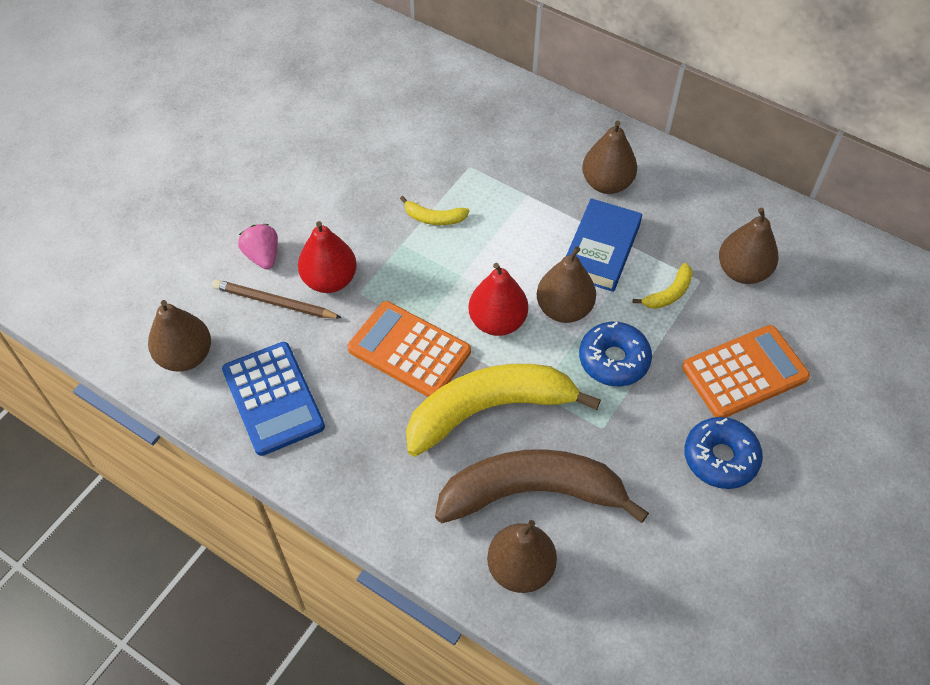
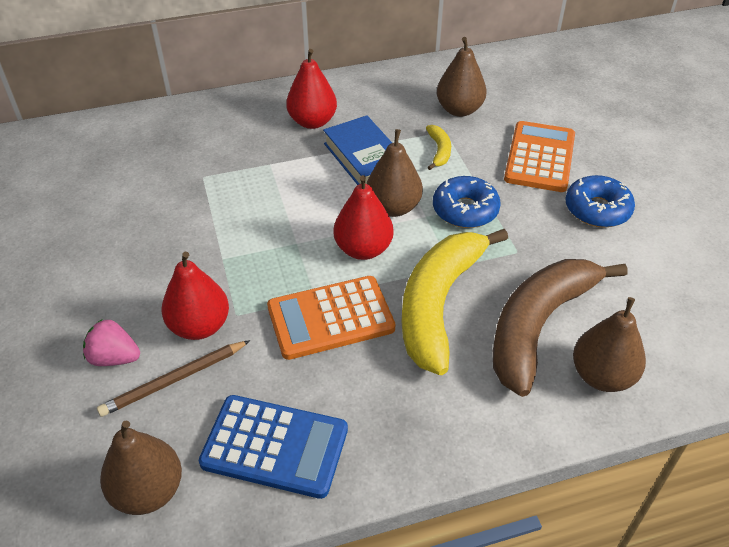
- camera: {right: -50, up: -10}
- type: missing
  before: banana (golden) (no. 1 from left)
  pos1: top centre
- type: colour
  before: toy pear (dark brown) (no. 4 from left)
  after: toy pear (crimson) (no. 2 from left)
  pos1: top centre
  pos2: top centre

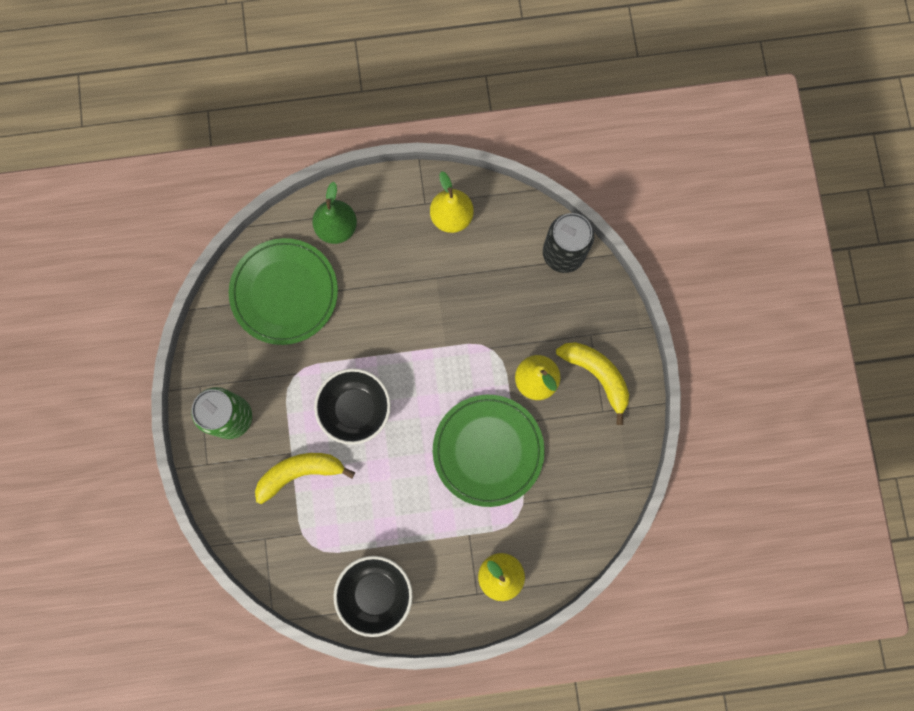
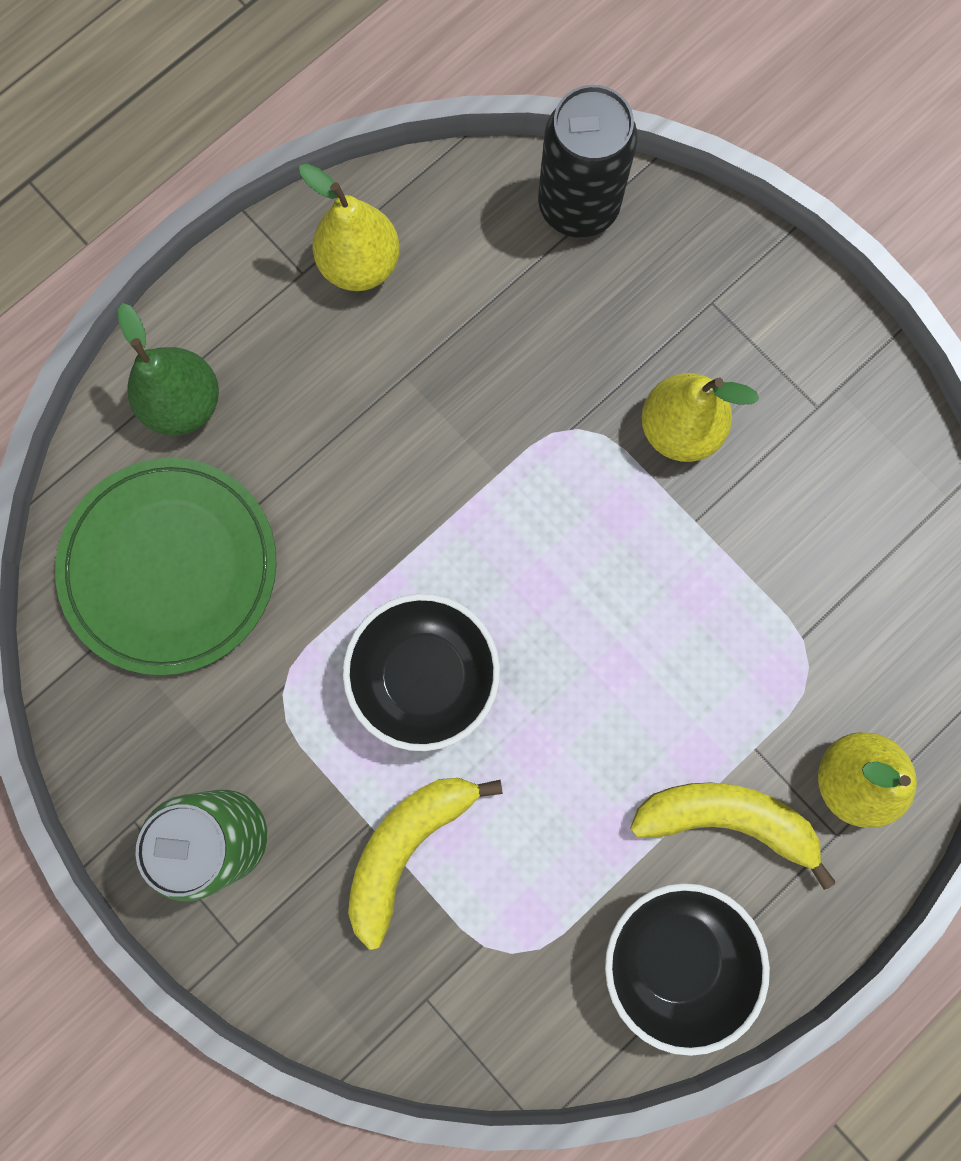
- camera: {right: -35, up: 0}
- type: missing
  before: dinner plate (green) (no. 2 from left)
  pos1: centre
- type: relocated
  before: banana (golden) (no. 2 from left)
  pos1: centre
  pos2: bottom right

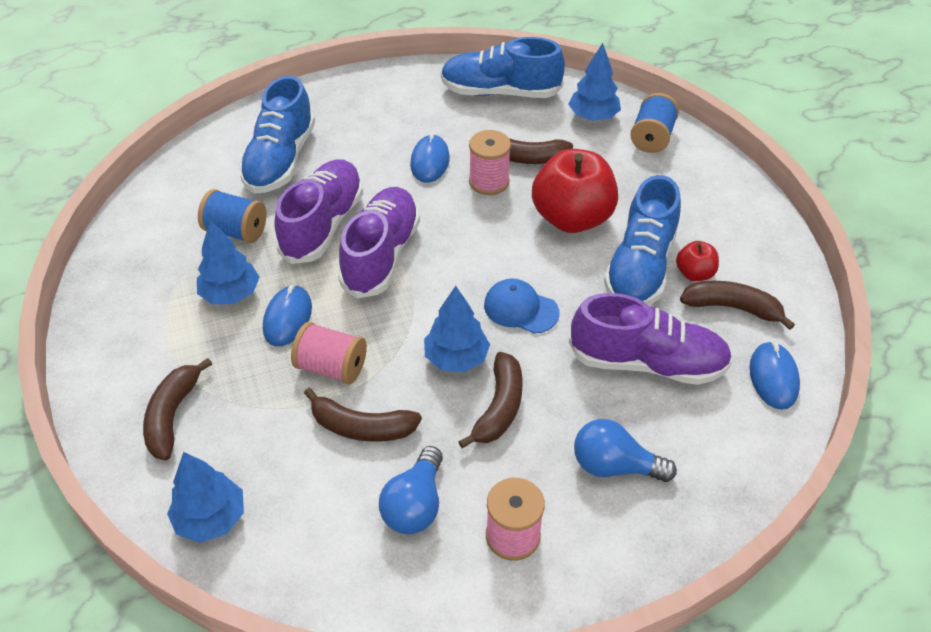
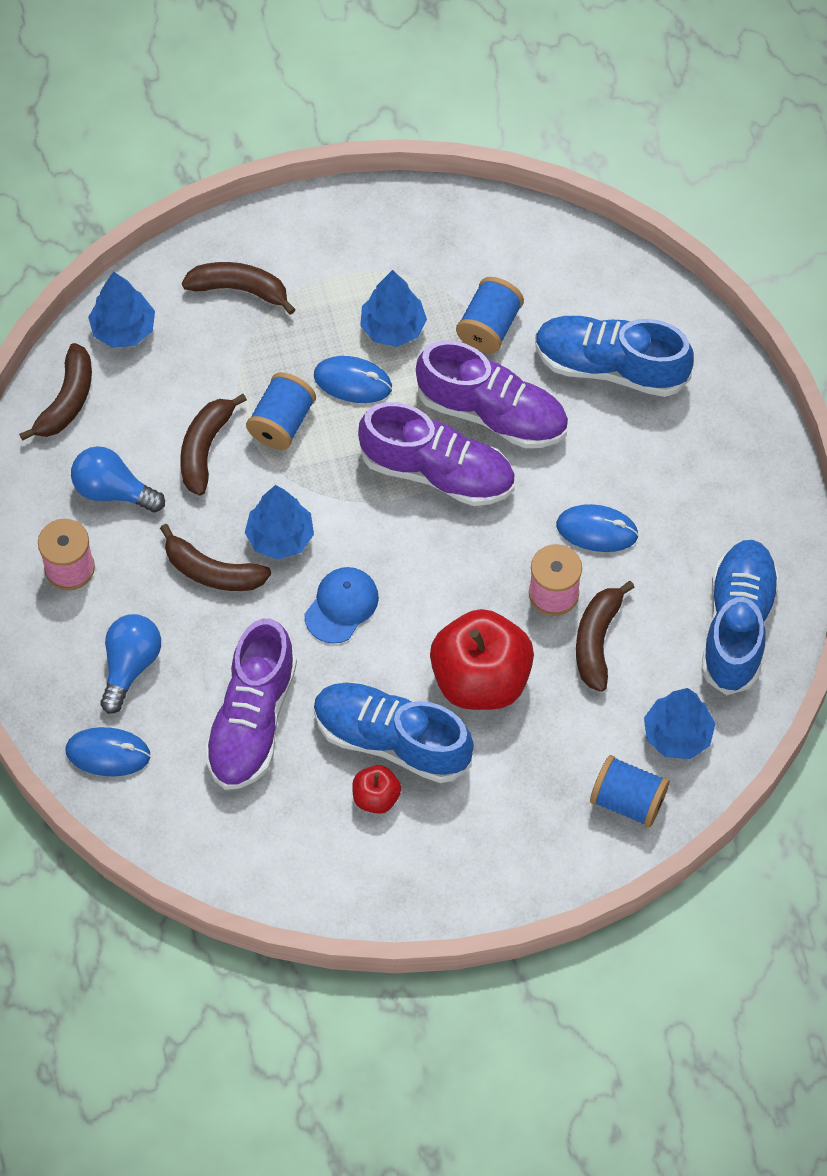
- camera: {right: 95, up: 15}
- type: relocated
  before: banana (dark brown) (no. 5 from left in the first image)
  after: banana (dark brown) (no. 1 from left)
  pos1: middle right
  pos2: middle left
- type: relocated
  before: computer mouse (blue) (no. 3 from left in the first image)
  after: computer mouse (blue) (no. 1 from left)
  pos1: middle right
  pos2: middle left
- type: colour
  before: bobbin (rose-pink) (no. 1 from left)
  after: bobbin (blue) (no. 1 from left)
  pos1: centre
  pos2: centre

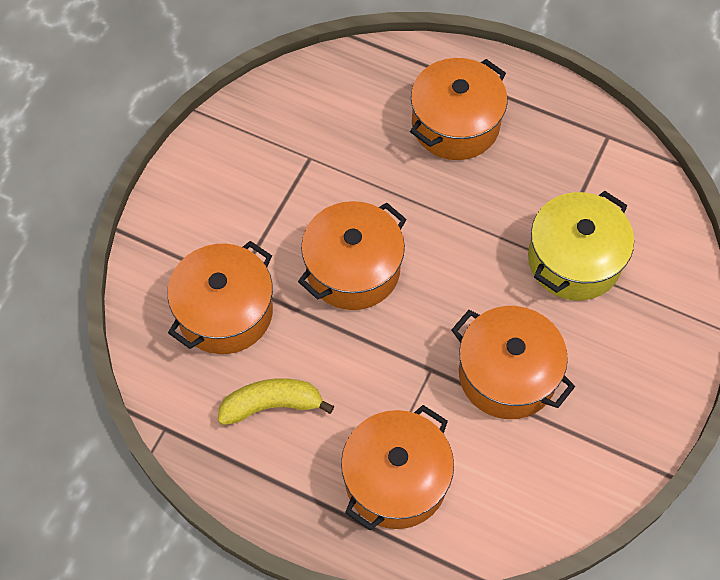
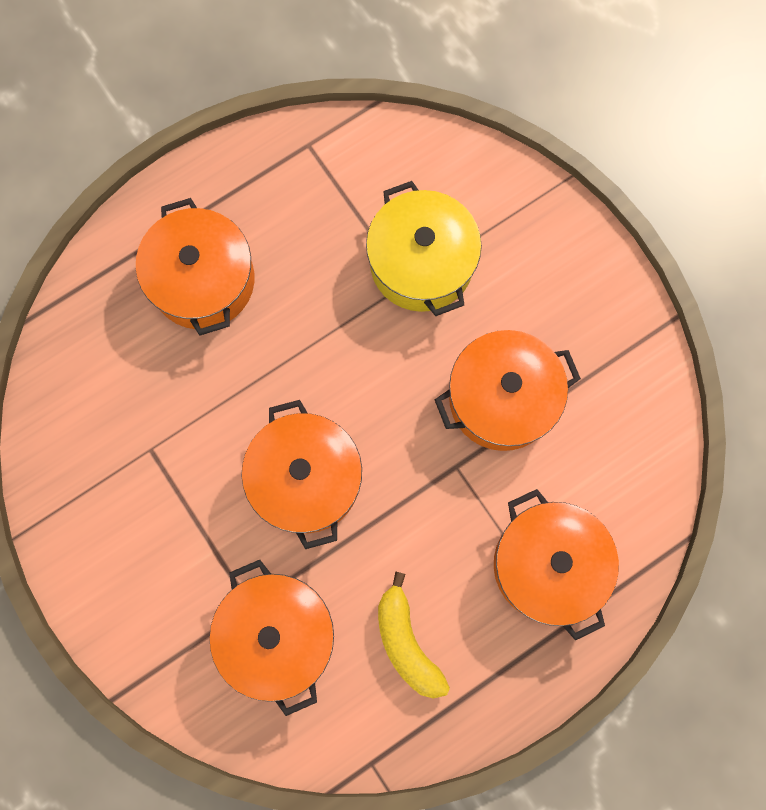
- camera: {right: -60, up: 15}
- type: spun
  before: banana (golden)
  pos1: bottom centre
  pos2: bottom centre
  turn: -45

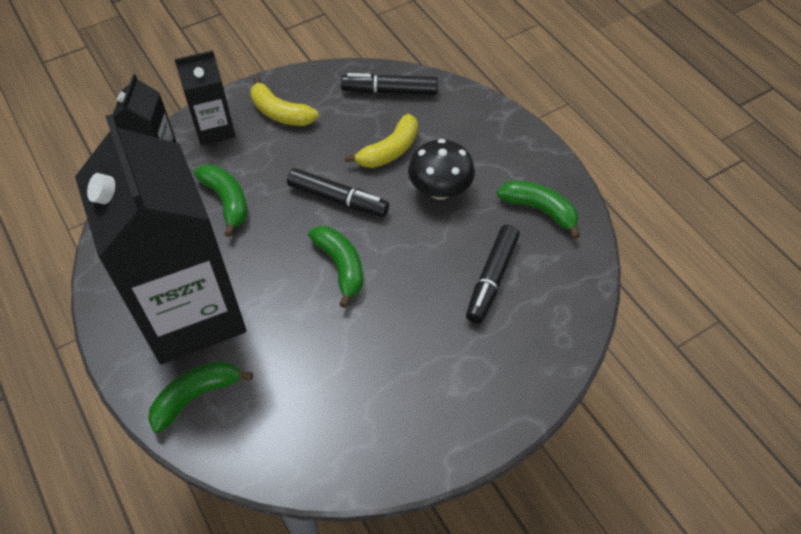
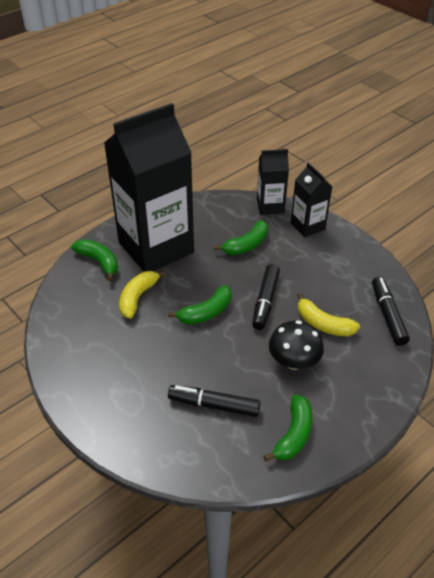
- camera: {right: 80, up: -10}
- type: relocated
  before: banana (golden) (no. 1 from left)
  pos1: top centre
  pos2: middle left

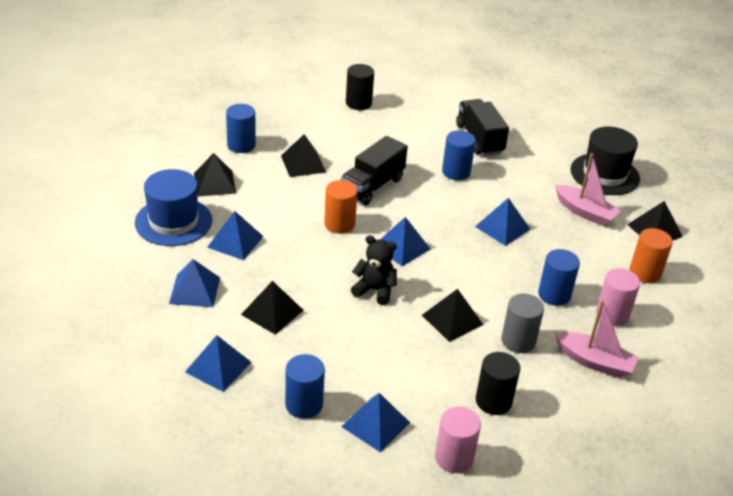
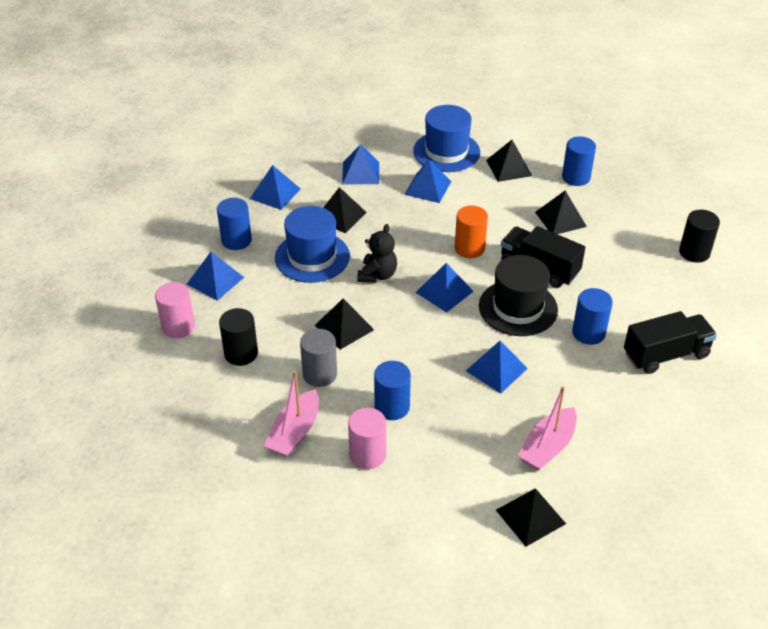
- camera: {right: 90, up: 5}
- type: missing
  before: cylinder shape (orange-coloured) (no. 2 from left)
  pos1: middle right
- type: appeared
  after: hat (blue) (no. 1 from left)
  pos2: centre
- type: relocated
  before: hat (jet-black)
  pos1: top right
  pos2: middle right

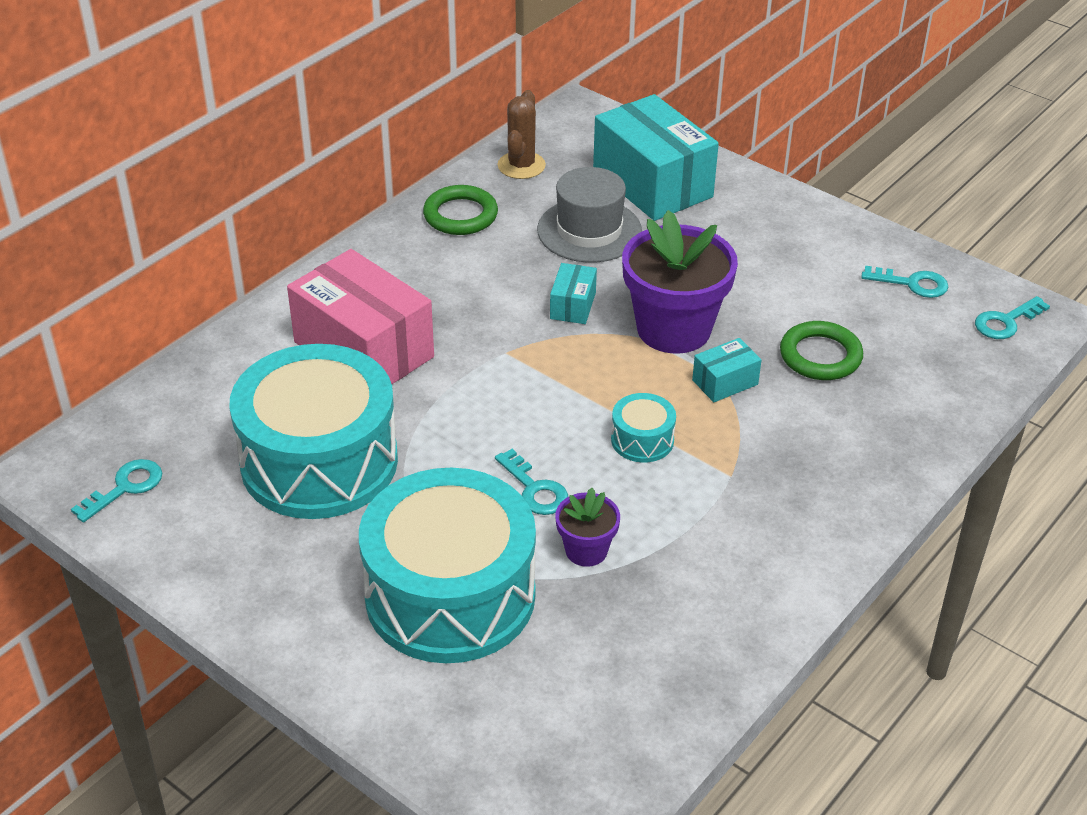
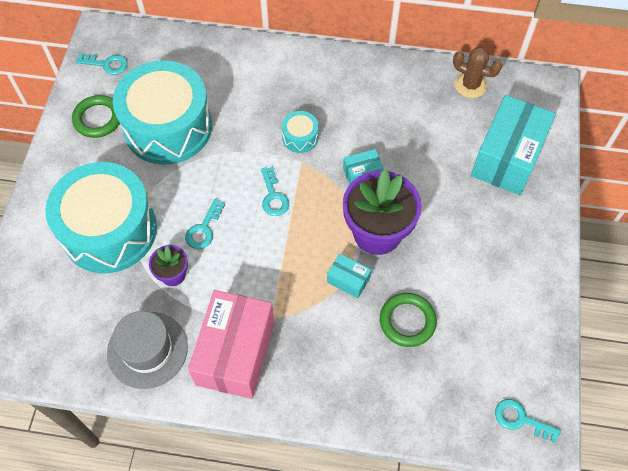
- camera: {right: 60, up: 20}
- type: relocated
  before: box (rose-pink)
  pos1: middle left
  pos2: bottom centre
- type: relocated
  before: ring (green) (no. 1 from left)
  pos1: top centre
  pos2: top left
- type: relocated
  before: hat (ash-grey)
  pos1: top centre
  pos2: bottom left
- type: relocated
  before: snare drum (aqua) (no. 3 from left)
  pos1: centre
  pos2: top centre
- type: relocated
  before: latchkey (aqua) (no. 3 from left)
  pos1: middle right
  pos2: centre
- type: spun
  before: prickly plant (dark brown)
  pos1: top centre
  pos2: top right
  turn: 45

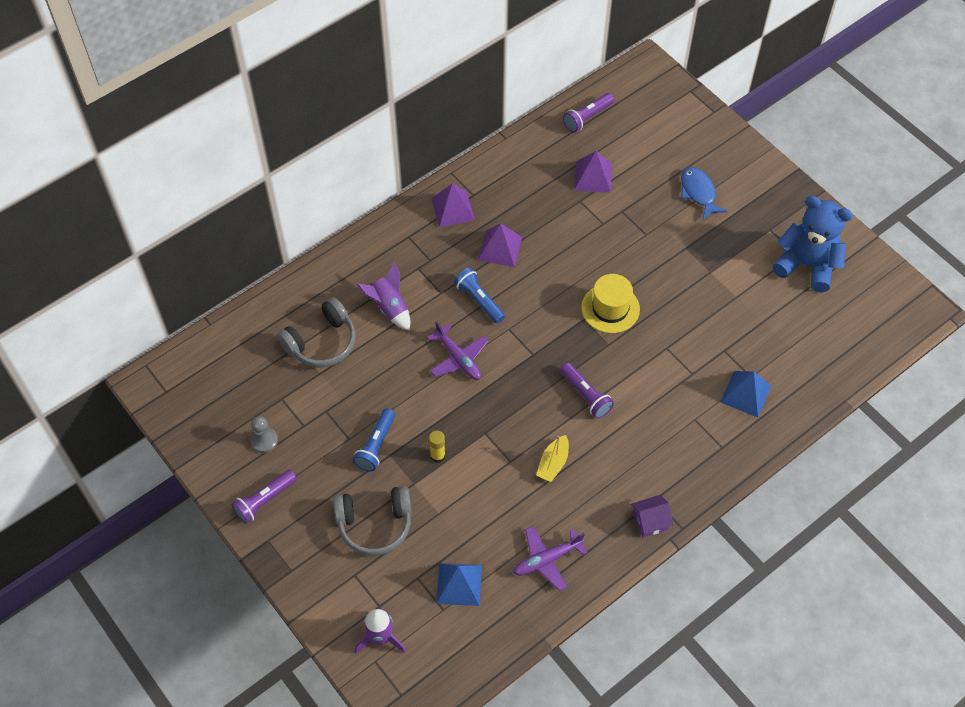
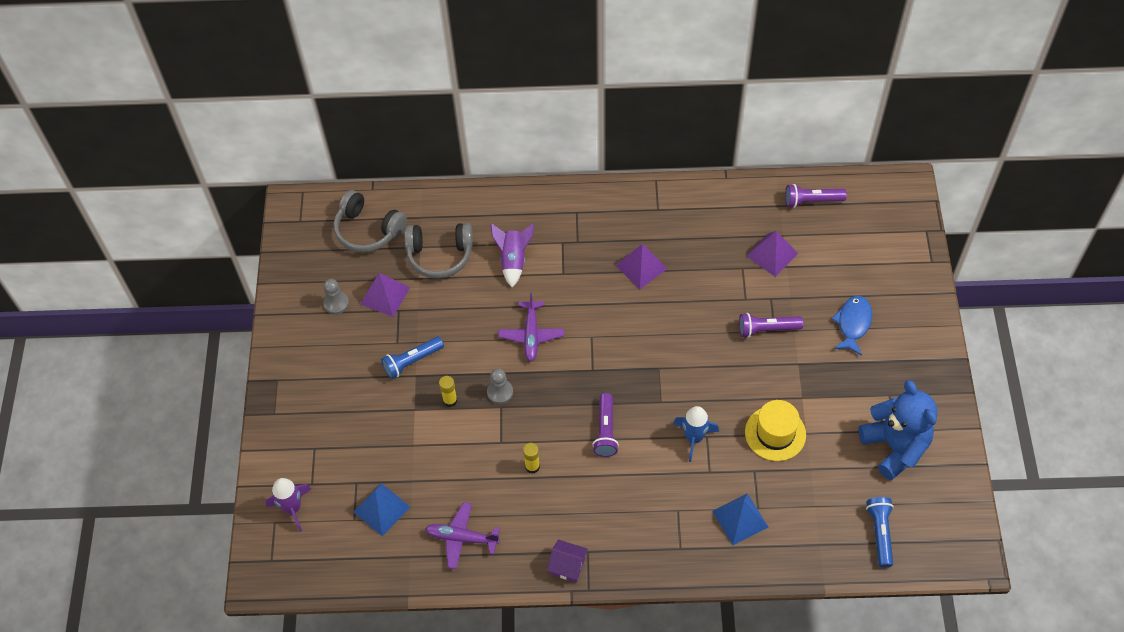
- camera: {right: 40, up: 0}
- type: appeared
  after: chess pawn (ash-grey) (no. 2 from left)
  pos2: centre
- type: appeared
  after: spaceship (blue)
  pos2: bottom centre
- type: relocated
  before: pocket torch (royal purple) (no. 1 from left in the first image)
  after: pocket torch (royal purple) (no. 2 from left)
  pos1: bottom left
  pos2: middle right
- type: relocated
  before: over-ear headphones (ash-grey) (no. 2 from left in the first image)
  after: over-ear headphones (ash-grey) (no. 1 from left)
  pos1: bottom centre
  pos2: middle left
- type: relocated
  before: pyramid shape (royal purple) (no. 1 from left)
  pos1: top centre
  pos2: centre
- type: relocated
  before: pocket torch (blue) (no. 2 from left)
  pos1: centre
  pos2: bottom right
- type: relocated
  before: hat (golden)
  pos1: centre
  pos2: bottom right
- type: exchanged
  before: toy boat (golden)
  after: glue stick (golden) (no. 2 from left)
  pos1: centre
  pos2: bottom centre

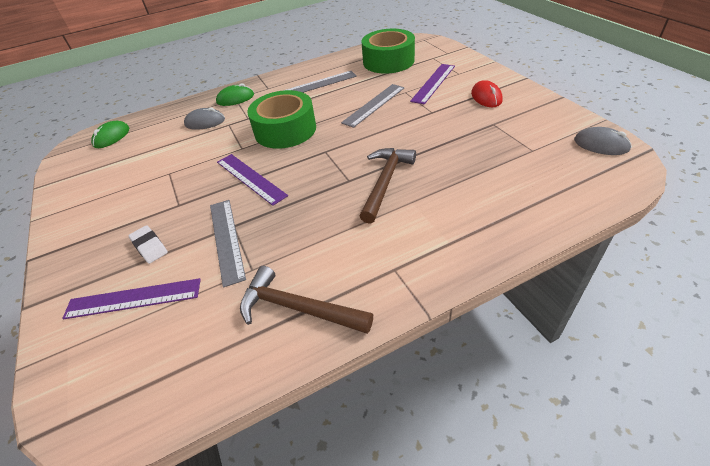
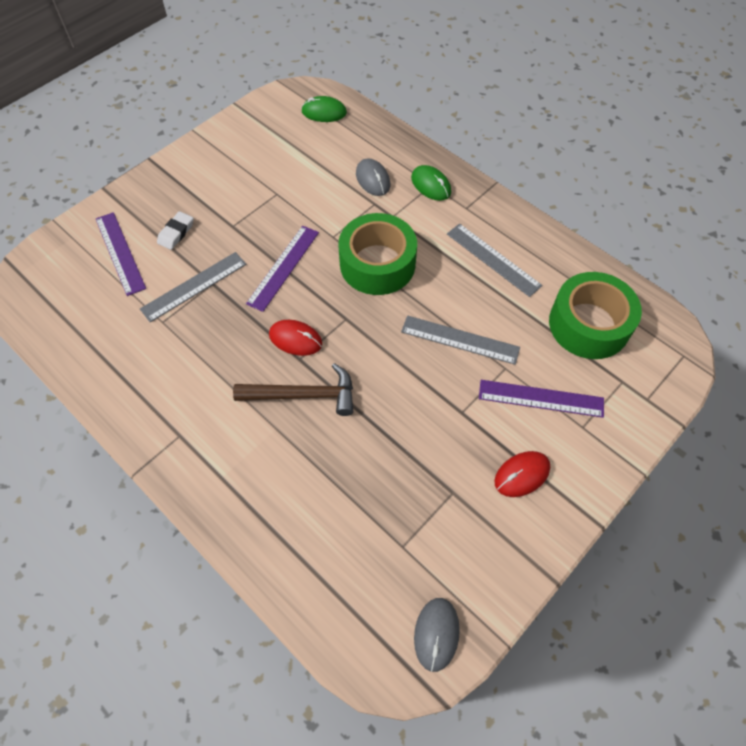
- camera: {right: 65, up: 15}
- type: missing
  before: hammer (dark brown) (no. 1 from left)
  pos1: centre
- type: appeared
  after: computer mouse (crimson) (no. 1 from left)
  pos2: centre

